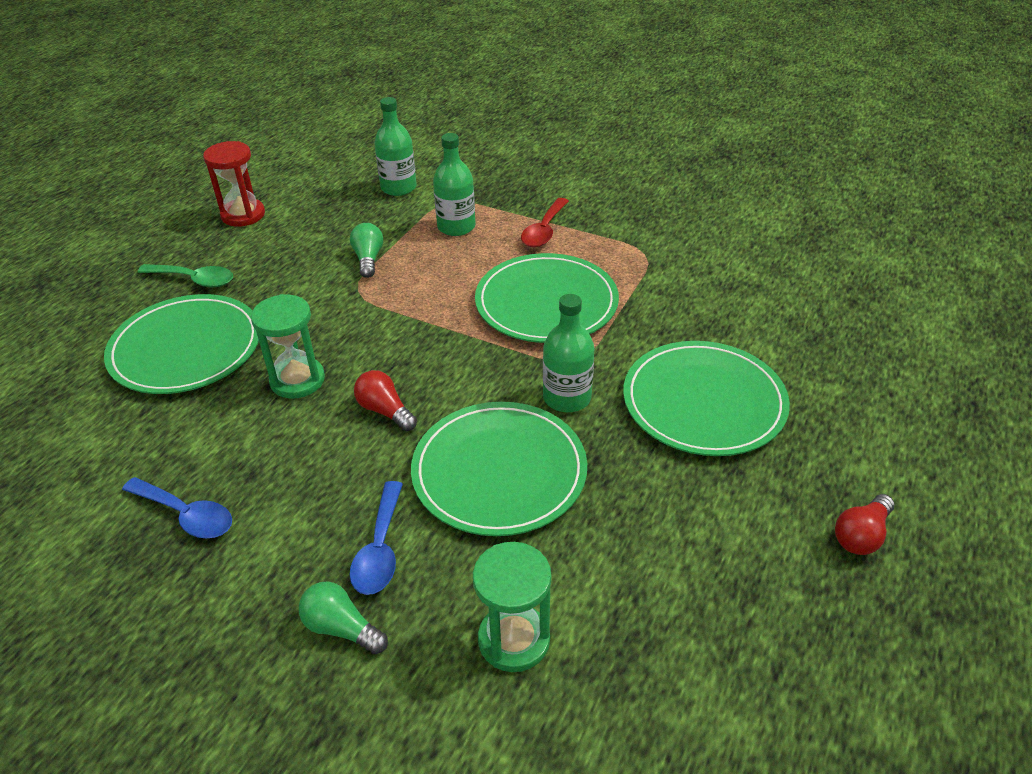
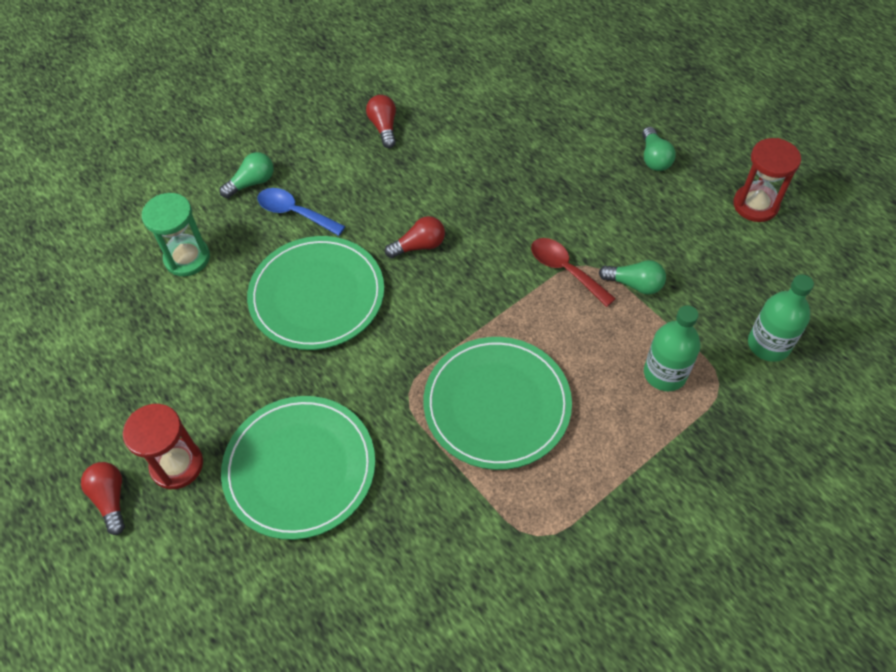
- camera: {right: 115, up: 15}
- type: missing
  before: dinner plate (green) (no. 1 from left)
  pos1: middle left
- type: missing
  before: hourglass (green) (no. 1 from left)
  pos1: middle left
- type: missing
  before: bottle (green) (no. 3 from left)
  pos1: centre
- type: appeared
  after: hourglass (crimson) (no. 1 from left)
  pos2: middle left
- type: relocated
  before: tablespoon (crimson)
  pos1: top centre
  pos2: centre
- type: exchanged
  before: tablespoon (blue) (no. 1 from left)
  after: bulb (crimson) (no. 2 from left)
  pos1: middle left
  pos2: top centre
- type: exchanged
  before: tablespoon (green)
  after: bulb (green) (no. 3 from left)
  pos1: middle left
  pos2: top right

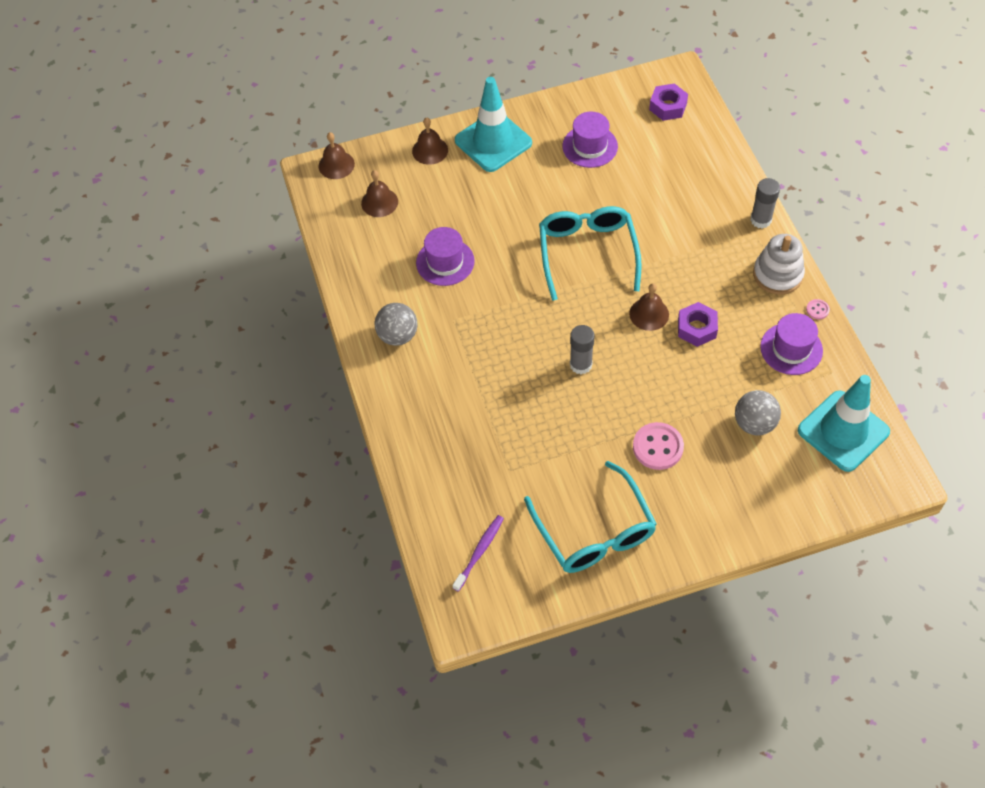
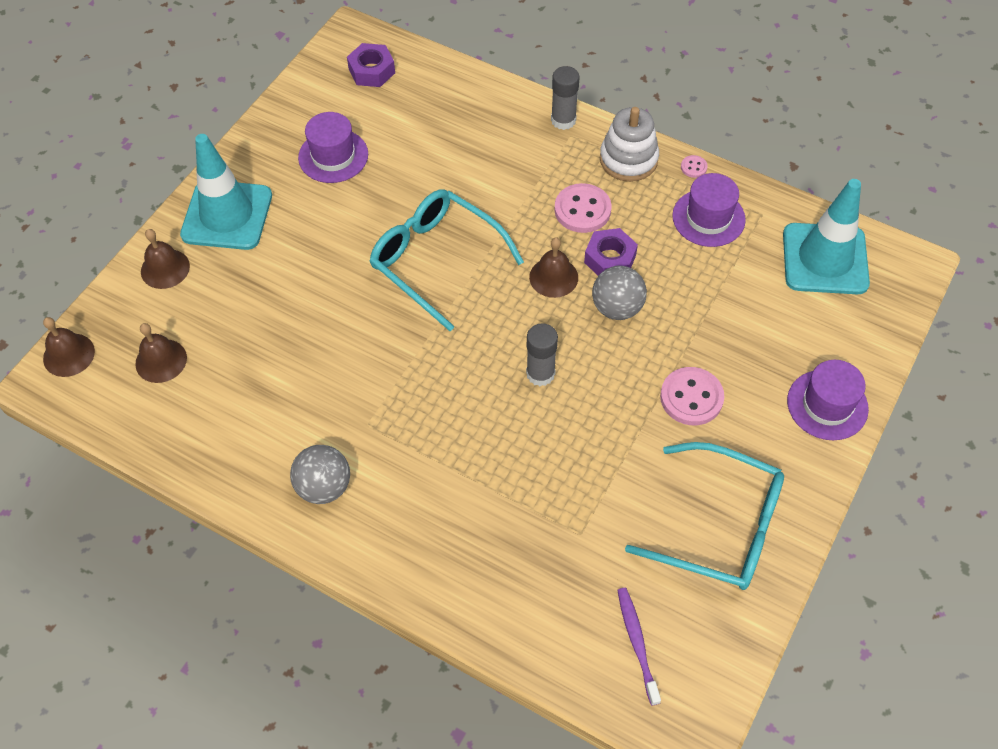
- camera: {right: -45, up: 0}
- type: appeared
  after: shirt button (rose-pink) (no. 1 from left)
  pos2: top centre
- type: relocated
  before: hat (royal purple) (no. 1 from left in the first image)
  after: hat (royal purple) (no. 3 from left)
  pos1: top centre
  pos2: middle right
- type: relocated
  before: ball (ash-grey) (no. 2 from left)
  pos1: middle right
  pos2: centre

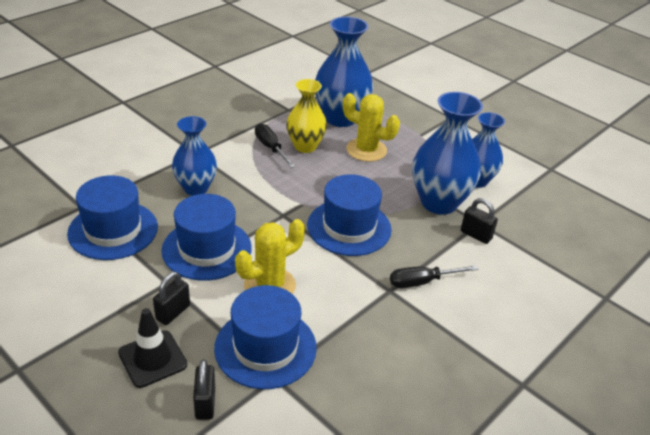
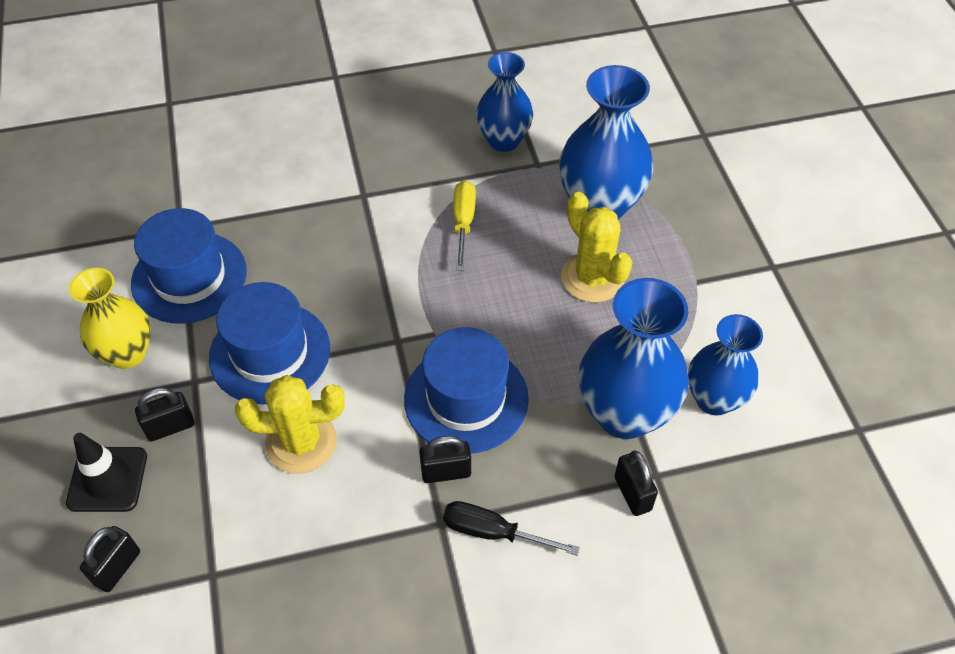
- camera: {right: 35, up: 15}
- type: missing
  before: hat (blue) (no. 3 from left)
  pos1: bottom centre
- type: appeared
  after: small lock (jet-black) (no. 3 from left)
  pos2: bottom centre
- type: relocated
  before: flower vase (blue) (no. 1 from left)
  pos1: middle left
  pos2: top centre
- type: relocated
  before: flower vase (golden)
  pos1: top centre
  pos2: middle left
- type: colour
  before: hand screwdriver (jet-black) (no. 1 from left)
  after: hand screwdriver (golden)
  pos1: centre
  pos2: centre

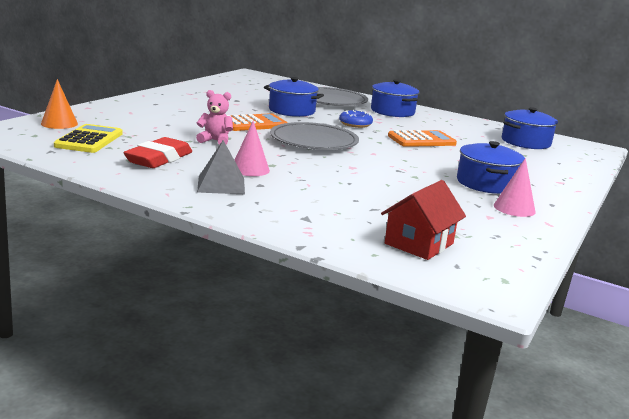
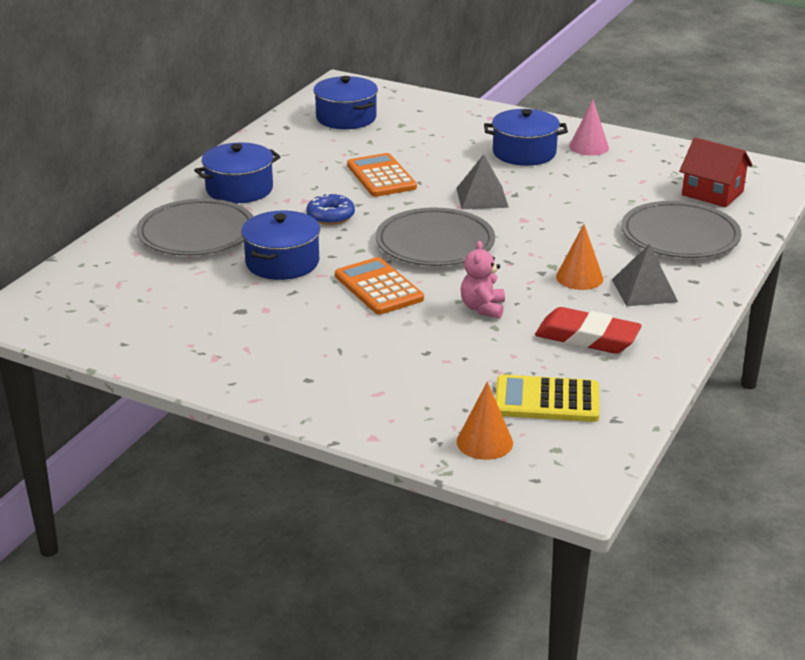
- camera: {right: -90, up: 10}
- type: appeared
  after: pyramid shape (ash-grey) (no. 1 from left)
  pos2: top centre
- type: appeared
  after: dinner plate (ash-grey) (no. 3 from left)
  pos2: middle right
- type: colour
  before: solid cone (rose-pink) (no. 1 from left)
  after: solid cone (orange-coloured) (no. 2 from left)
  pos1: centre
  pos2: middle right

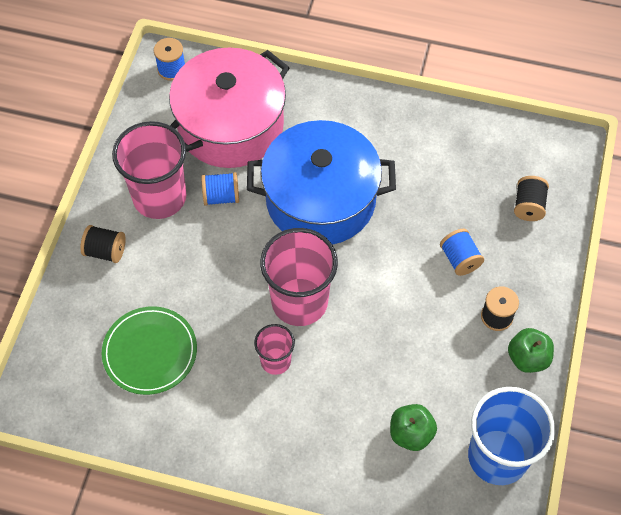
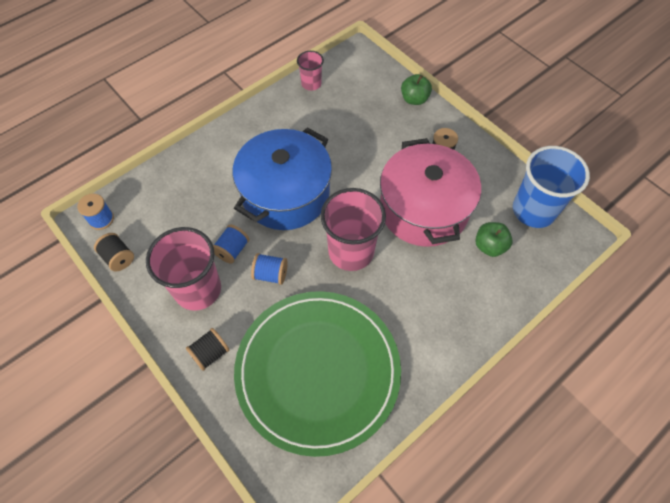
- camera: {right: -55, up: 0}
- type: relocated
  before: pot (rose-pink)
  pos1: top centre
  pos2: centre
- type: relocated
  before: tumbler (rose-pink) (no. 2 from left)
  pos1: bottom centre
  pos2: top centre
- type: relocated
  before: bobbin (blue) (no. 3 from left)
  pos1: middle right
  pos2: centre
- type: relocated
  before: apple (green) (no. 2 from left in the first image)
  after: apple (green) (no. 1 from left)
  pos1: bottom right
  pos2: top centre
- type: relocated
  before: bobbin (jet-black) (no. 3 from left in the first image)
  after: bobbin (jet-black) (no. 1 from left)
  pos1: middle right
  pos2: middle left
- type: size
  before: dinner plate (green)
  pos1: bottom left
  pos2: bottom centre
  scale: 1.97

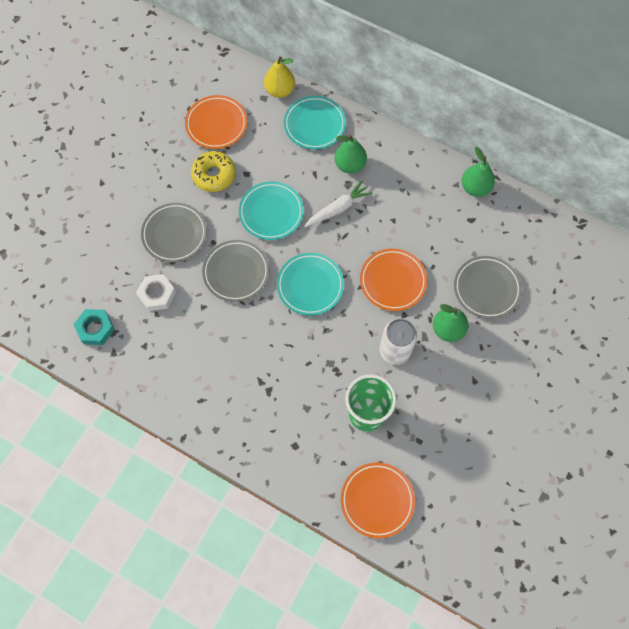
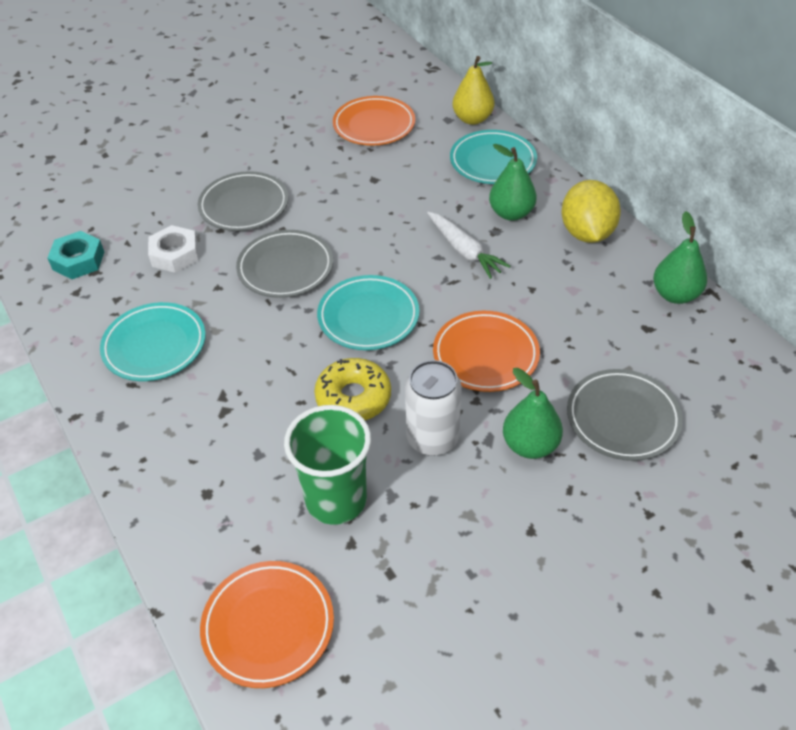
- camera: {right: 30, up: -20}
- type: appeared
  after: toy lemon (golden)
  pos2: top right
- type: relocated
  before: glazed donut (golden)
  pos1: top centre
  pos2: centre
- type: relocated
  before: dinner plate (aqua) (no. 1 from left)
  pos1: centre
  pos2: middle left
- type: spun
  before: toy carrot (pure white)
  pos1: top centre
  pos2: centre
  turn: 60

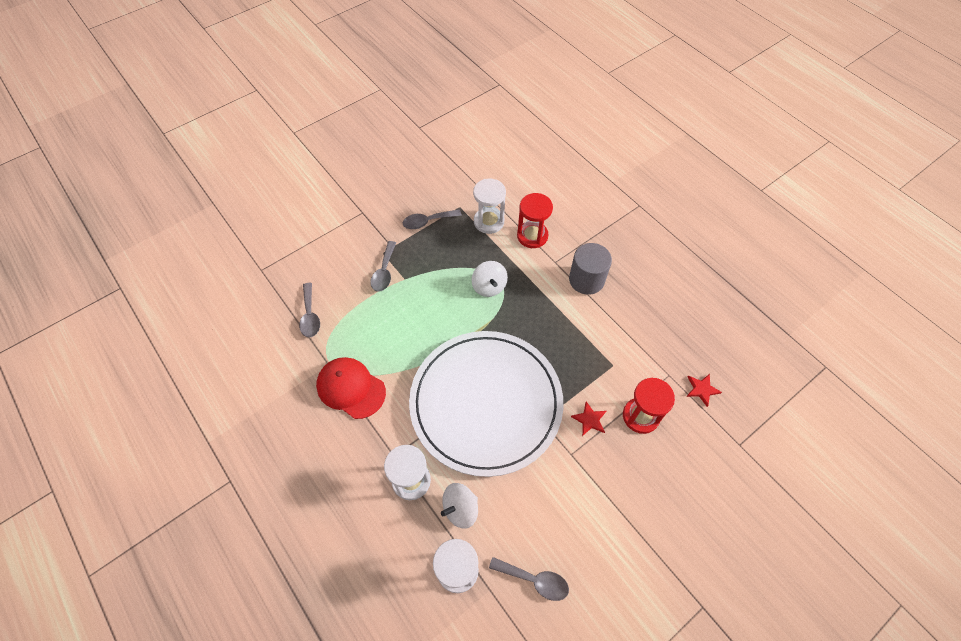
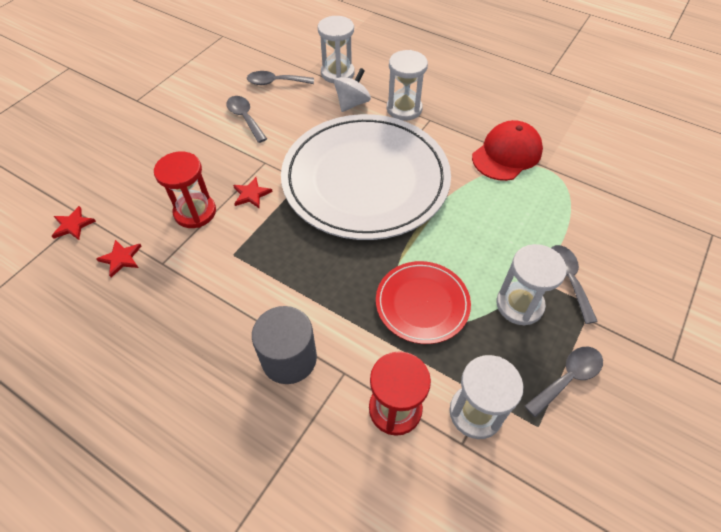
- camera: {right: 160, up: -5}
- type: appeared
  after: five-pointed star (crimson) (no. 1 from left)
  pos2: middle left
- type: appeared
  after: hourglass (pure white) (no. 4 from left)
  pos2: middle right
- type: relocated
  before: tablespoon (ash-grey) (no. 1 from left)
  pos1: middle left
  pos2: top centre
- type: exchanged
  before: toy top (pure white) (no. 2 from left)
  after: dinner plate (crimson)
  pos1: centre
  pos2: centre
- type: spun
  before: cap (crimson)
  pos1: centre
  pos2: top right
  turn: -60

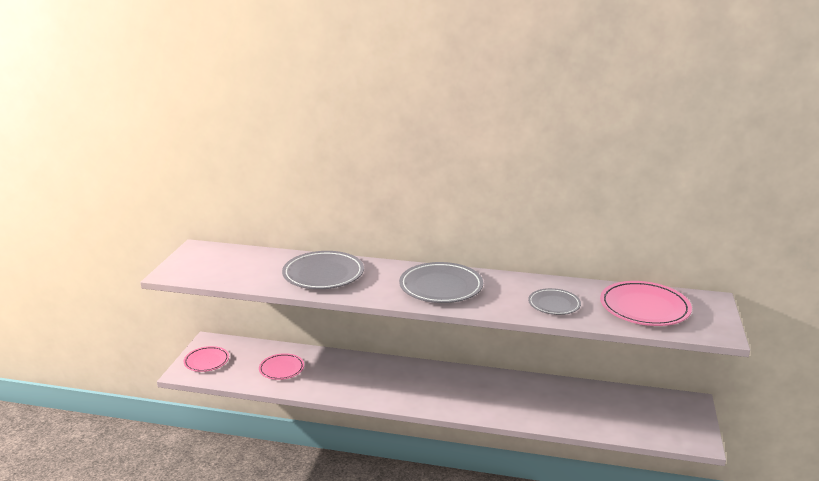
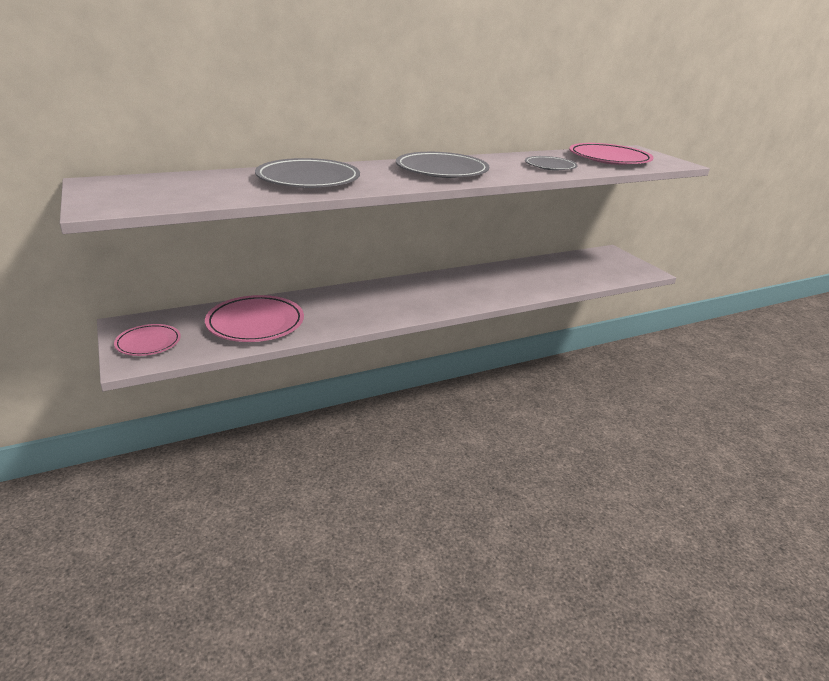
- camera: {right: -40, up: 5}
- type: size
  before: dinner plate (rose-pink) (no. 2 from left)
  pos1: bottom centre
  pos2: middle left
  scale: 1.68

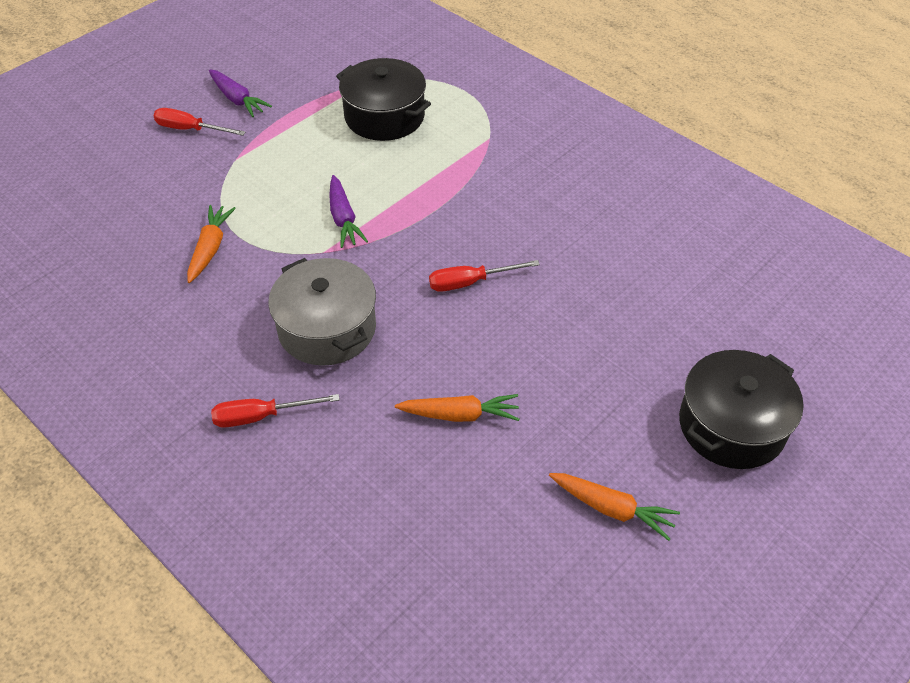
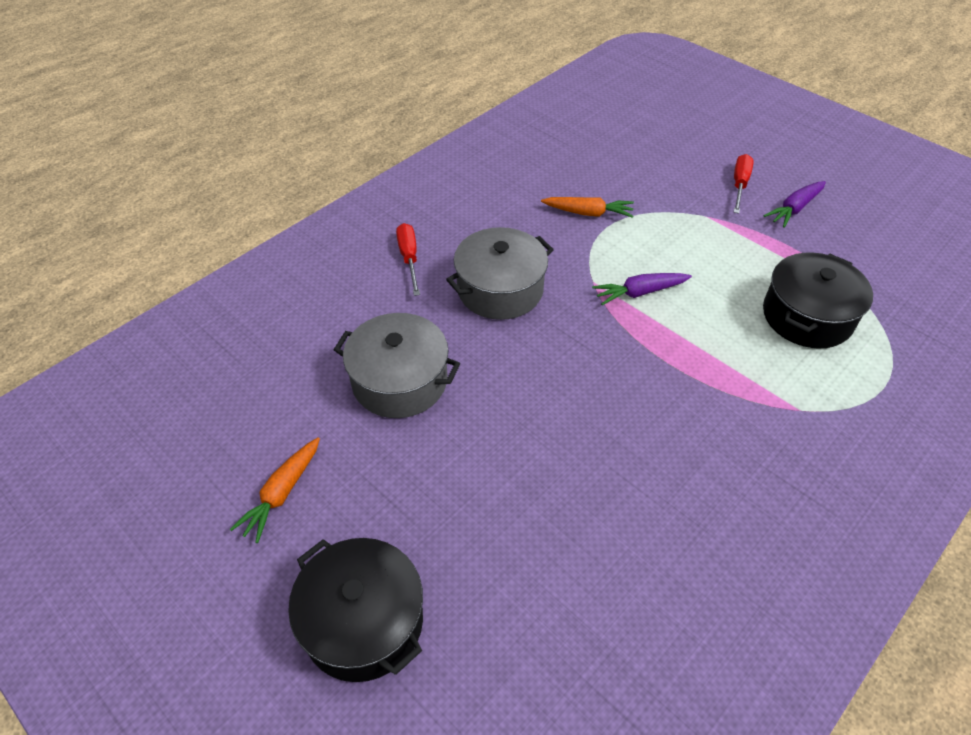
- camera: {right: 90, up: 0}
- type: missing
  before: hand screwdriver (crimson) (no. 3 from left)
  pos1: centre
- type: exchanged
  before: toy carrot (orange-coloured) (no. 2 from left)
  after: pot (ash-grey) (no. 1 from left)
  pos1: centre
  pos2: centre

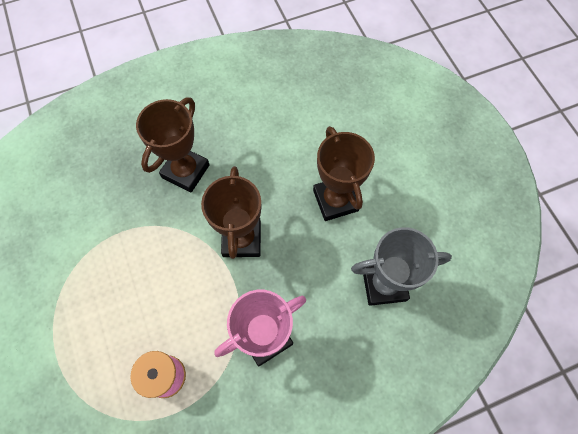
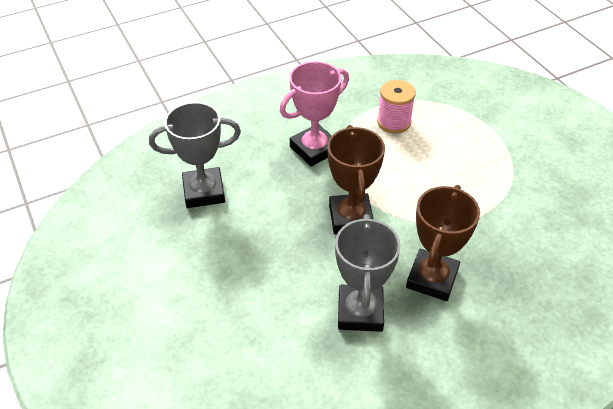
- camera: {right: 175, up: -20}
- type: missing
  before: award cup (dark brown) (no. 3 from left)
  pos1: centre
- type: appeared
  after: award cup (ash-grey) (no. 2 from left)
  pos2: bottom centre

